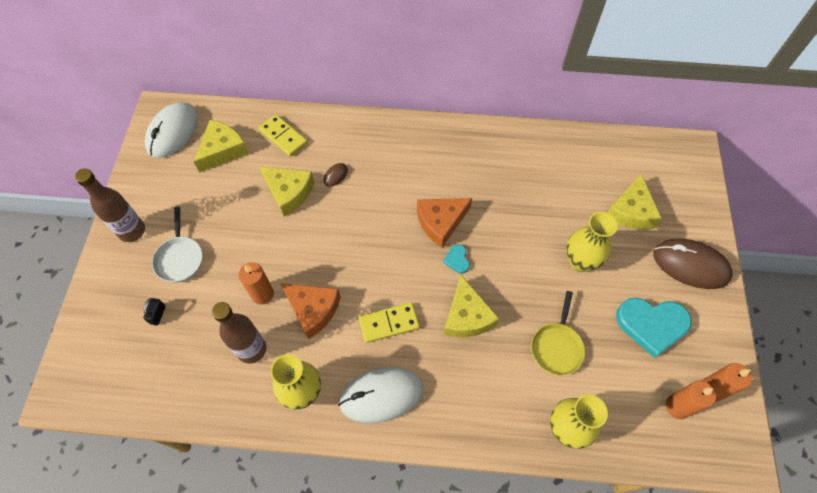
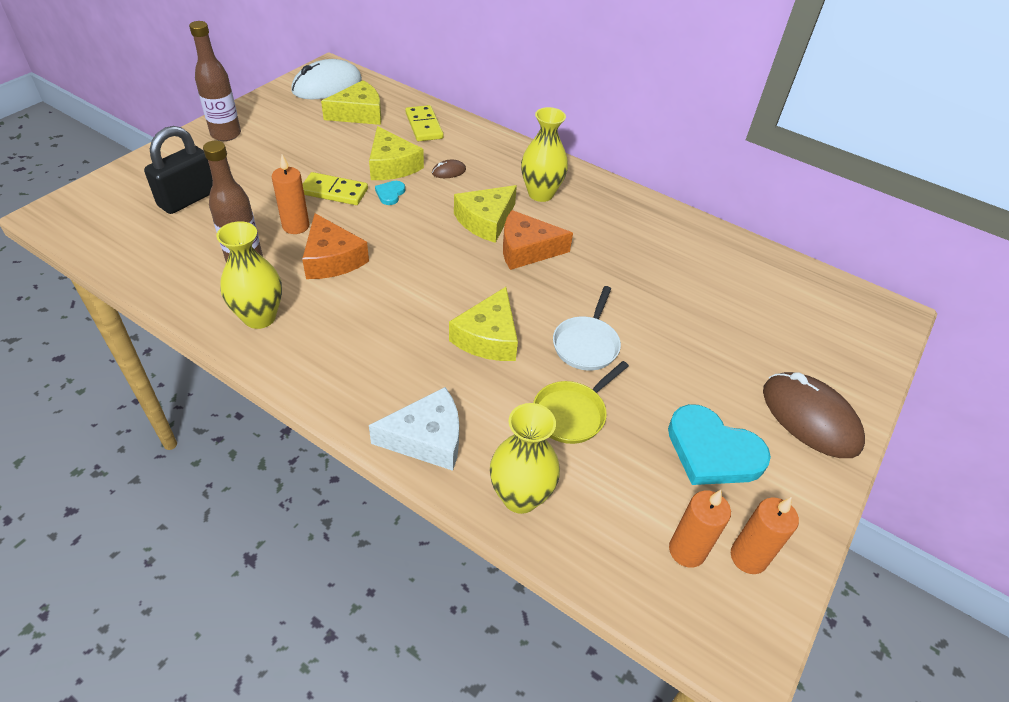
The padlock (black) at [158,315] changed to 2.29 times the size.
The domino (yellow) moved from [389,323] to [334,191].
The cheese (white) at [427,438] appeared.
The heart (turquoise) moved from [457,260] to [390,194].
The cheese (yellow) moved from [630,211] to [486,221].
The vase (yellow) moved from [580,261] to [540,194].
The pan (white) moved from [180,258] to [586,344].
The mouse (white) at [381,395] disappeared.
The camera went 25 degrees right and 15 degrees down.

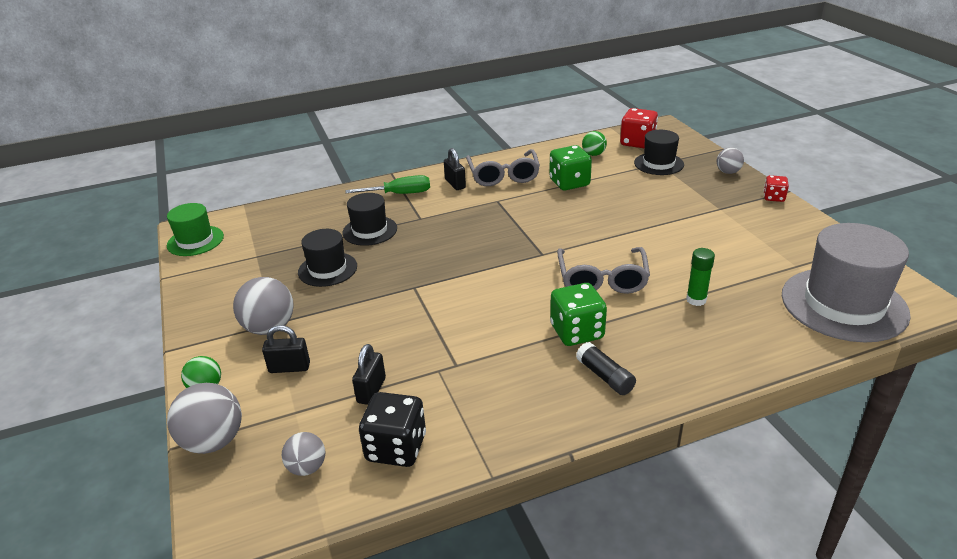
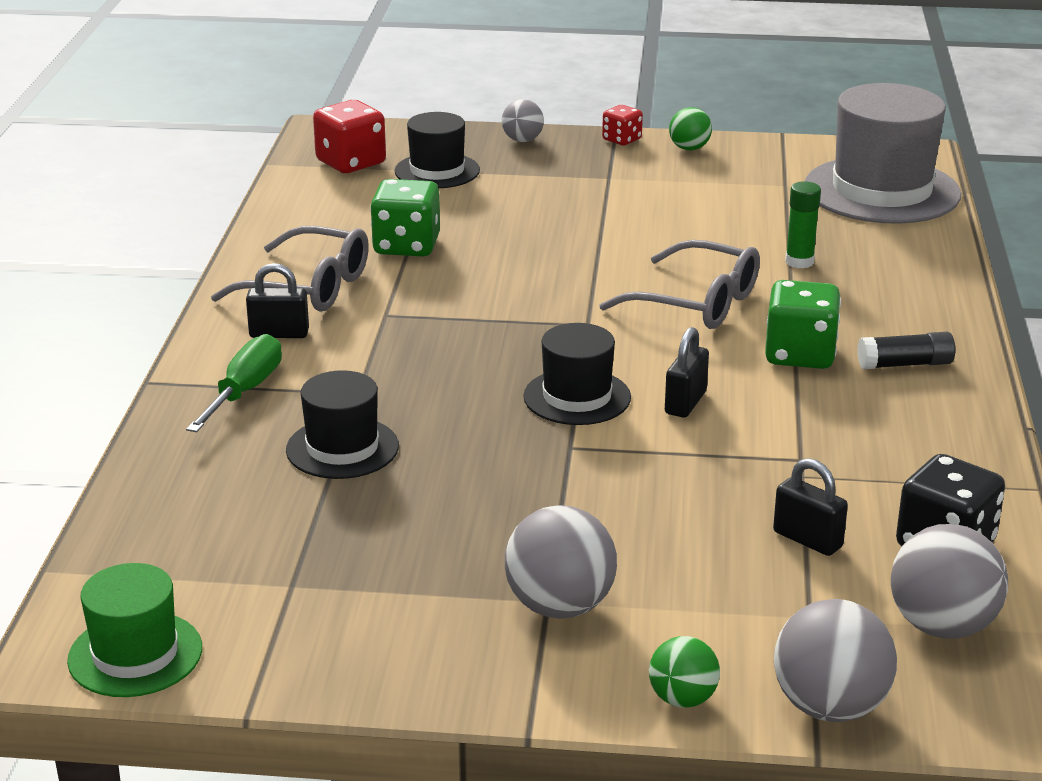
The hat (black) moved from [327,269] to [577,397].
The padlock (black) moved from [289,367] to [685,403].
The ball (green) moved from [593,154] to [689,148].
The ball (grey) at [307,467] changed to 1.69 times the size.
The camera went 65 degrees left and 5 degrees down.

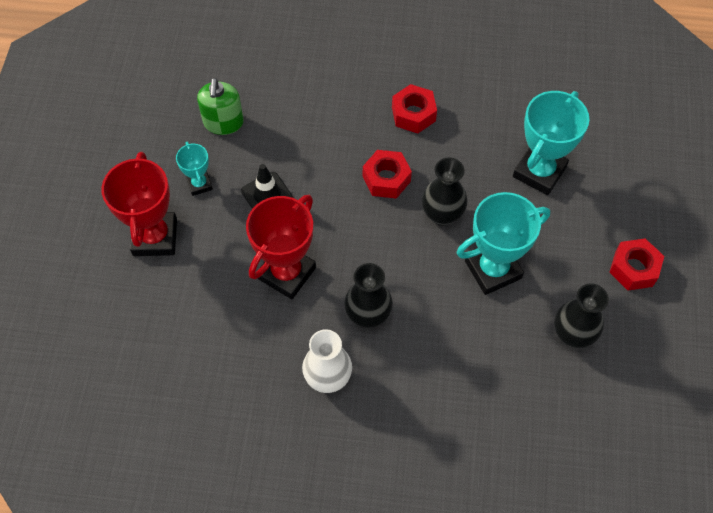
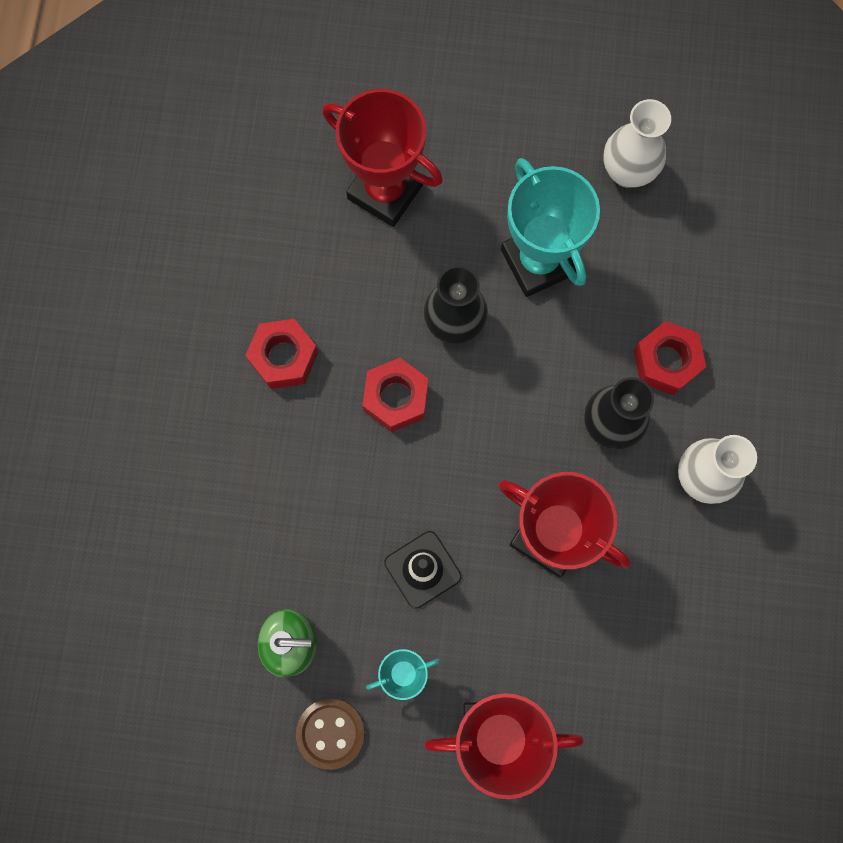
The button (brown) at [330,733] appeared.
The trophy (turquoise) at [539,172] became the trophy (red) at [385,191].
The vase (black) at [572,334] became the vase (white) at [627,172].
The nut (red) moved from [634,269] to [666,361].
The camera went 90 degrees left and 15 degrees up.

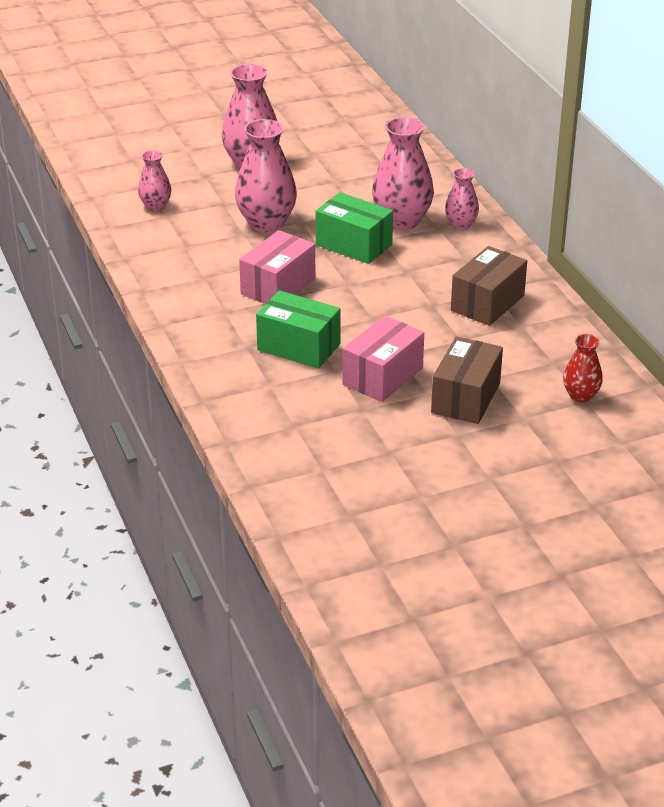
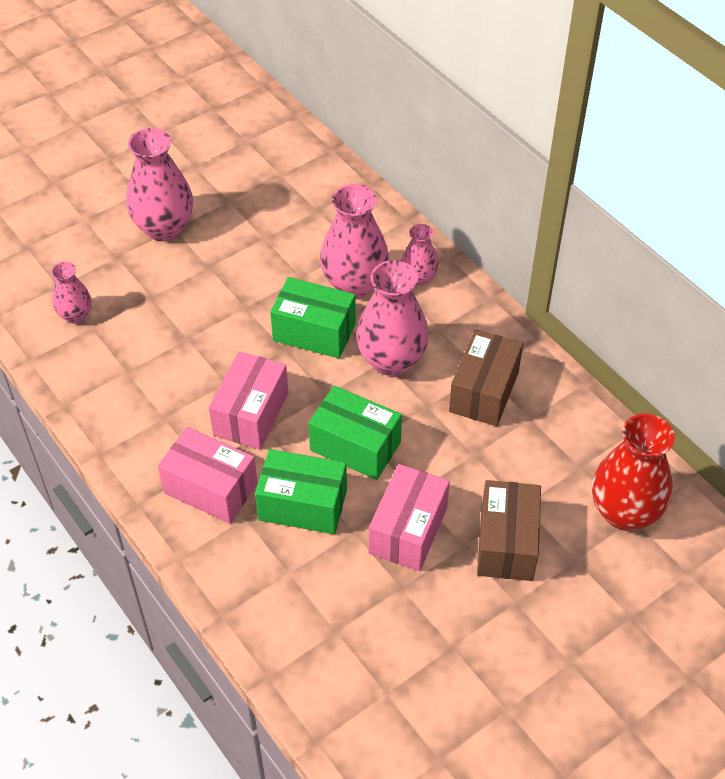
The box (pink) at [210,488] appeared.
The box (green) at [355,446] appeared.
The vase (pink) moved from [266,223] to [391,360].
The vase (red) at [580,396] changed to 1.82 times the size.
The camera went 15 degrees left and 15 degrees up.

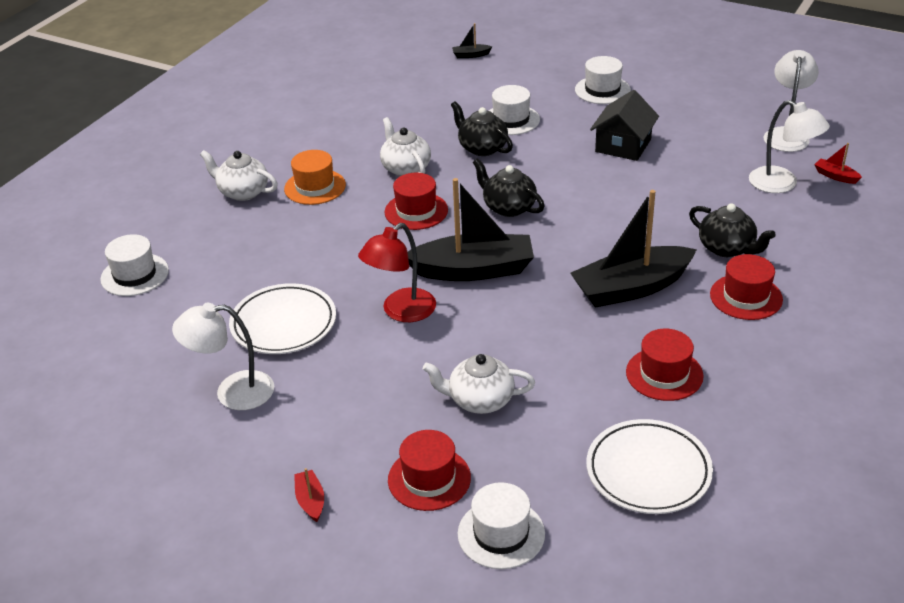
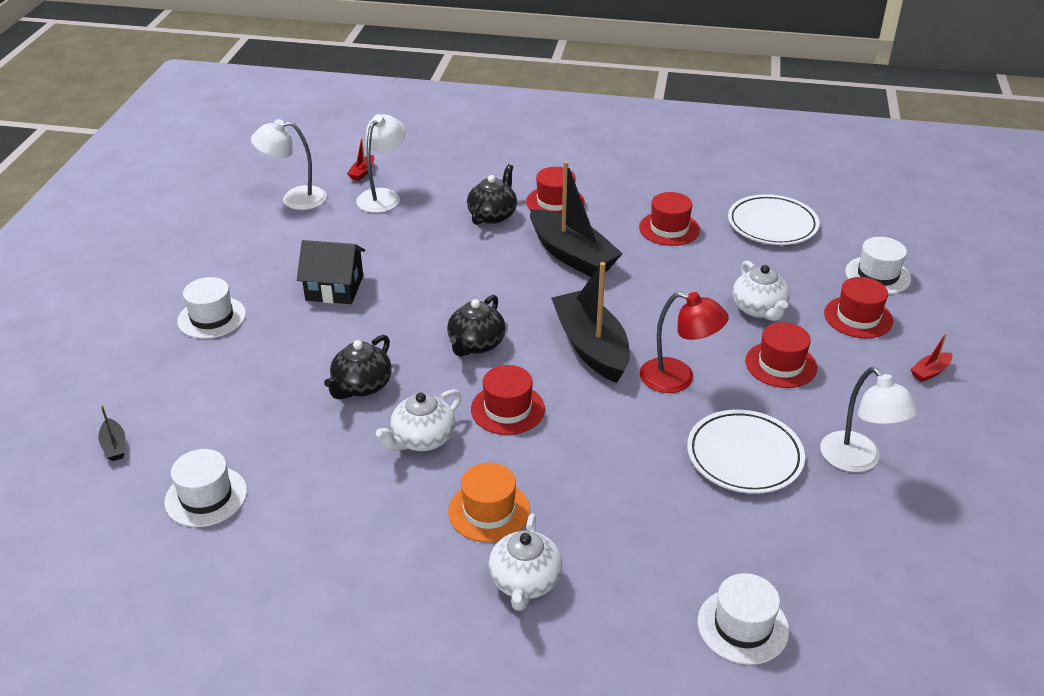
The hat (white) moved from [511,120] to [206,496].
The hat (red) at [781,364] appeared.
The camera went 110 degrees left and 0 degrees up.

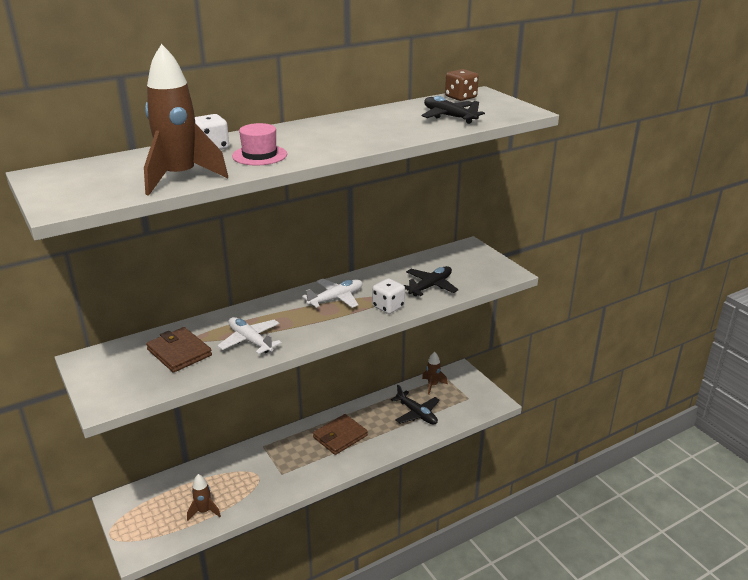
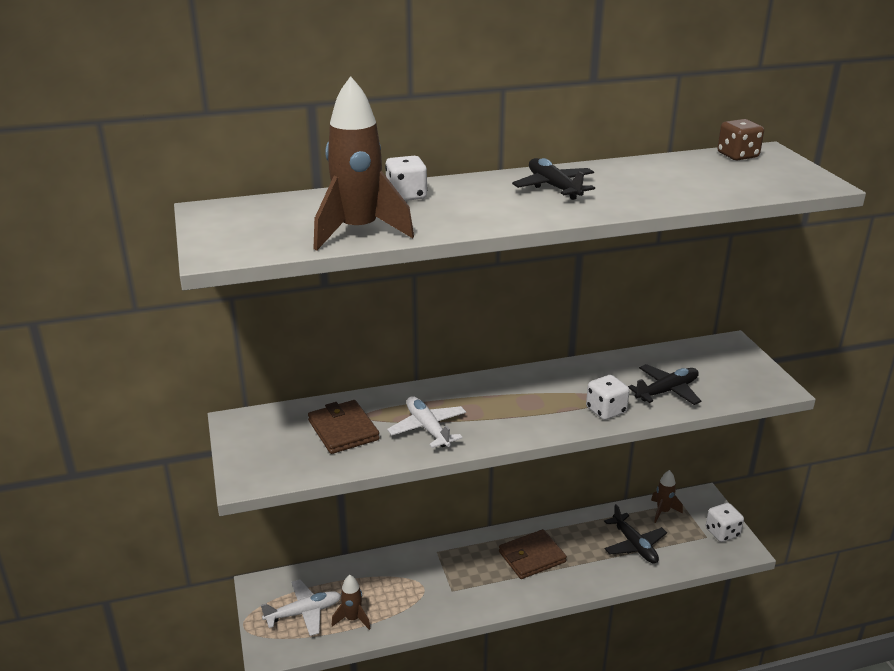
The plane (white) moved from [336,298] to [304,612].
The plane (black) moved from [449,117] to [553,187].
The dice (white) at [722,532] appeared.
The hat (pink) at [259,155] disappeared.
The camera went 15 degrees right and 0 degrees up.

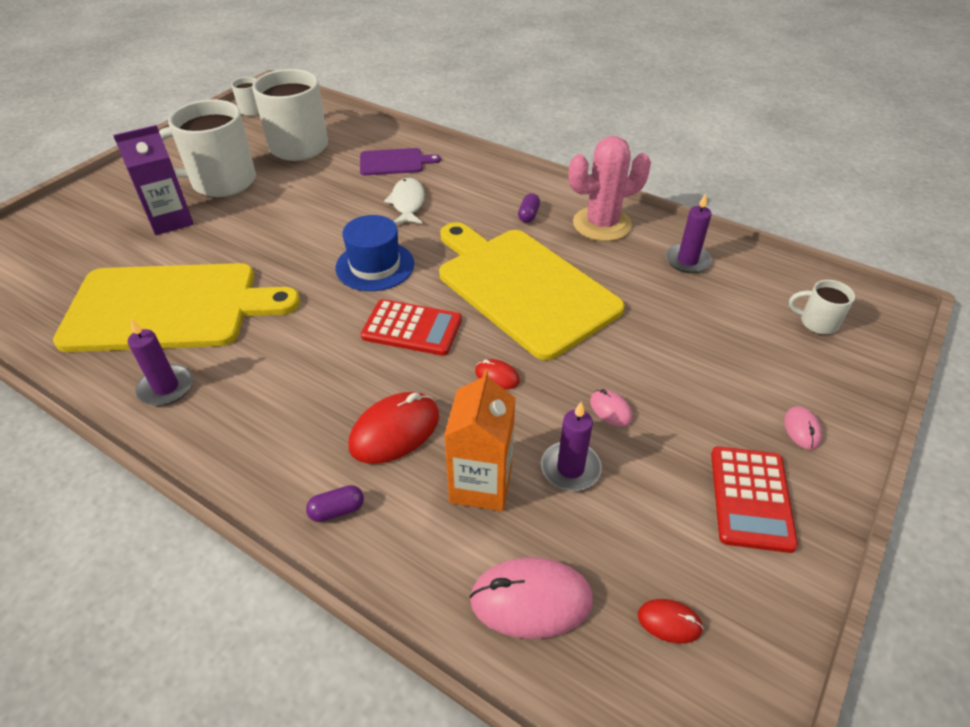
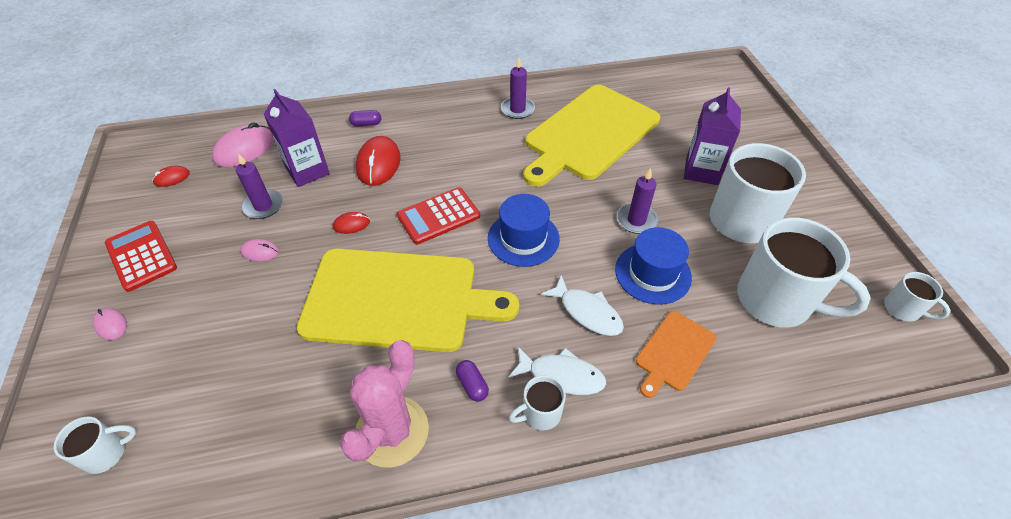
The carton (orange) at [481,484] became the carton (purple) at [307,171].
The capsule (purple) at [337,510] turned 60 degrees clockwise.
The fish (white) at [561,375] appeared.
The mug (white) at [540,413] appeared.
The hat (blue) at [653,273] appeared.
The candle (purple) moved from [687,261] to [636,220].
The cutting board (purple) at [394,162] became the cutting board (orange) at [674,352].
The camera went 135 degrees right and 5 degrees up.

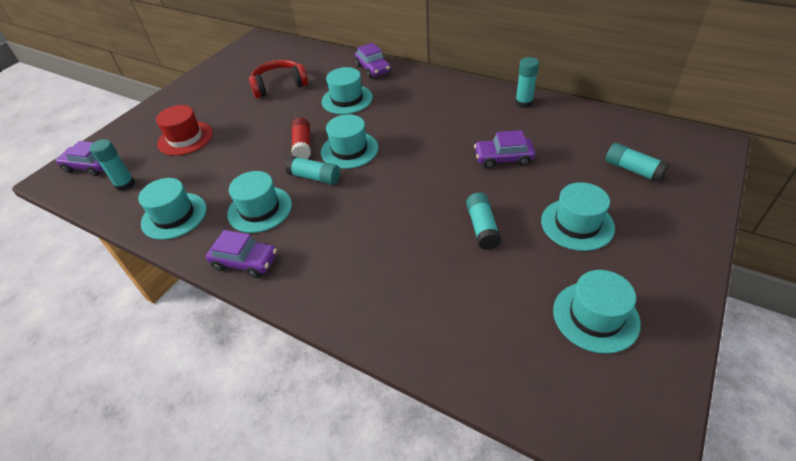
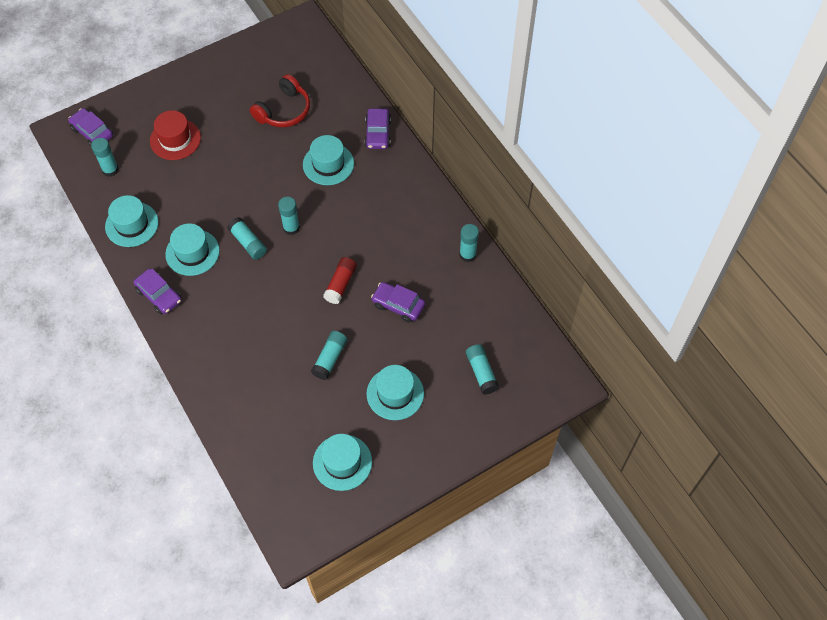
The headphones (red) at [279,85] turned 120 degrees clockwise.
The hat (turquoise) at [349,150] was replaced by the glue stick (turquoise) at [291,228].
The glue stick (red) moved from [302,145] to [340,284].
The camera went 25 degrees right and 15 degrees up.

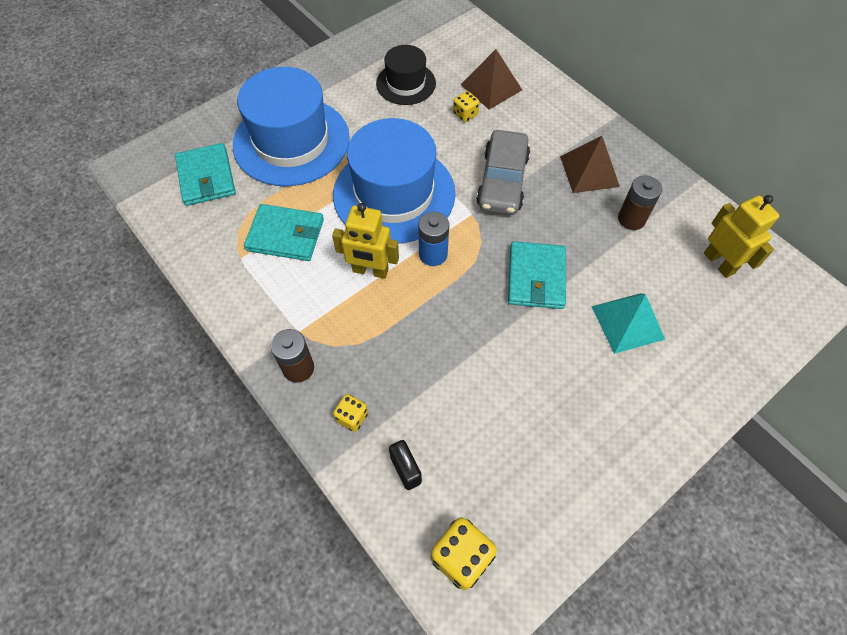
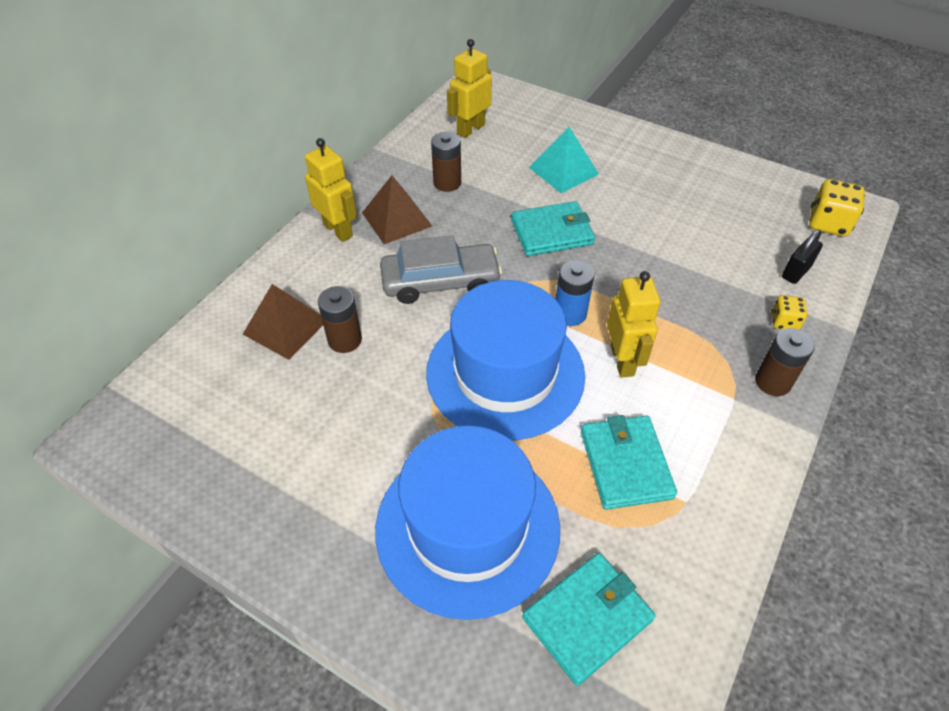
The robot (yellow) at [338,230] appeared.
The dice (yellow) at [465,114] was replaced by the battery (brown) at [345,340].
The hat (black) at [406,83] disappeared.
The camera went 110 degrees left and 10 degrees down.

